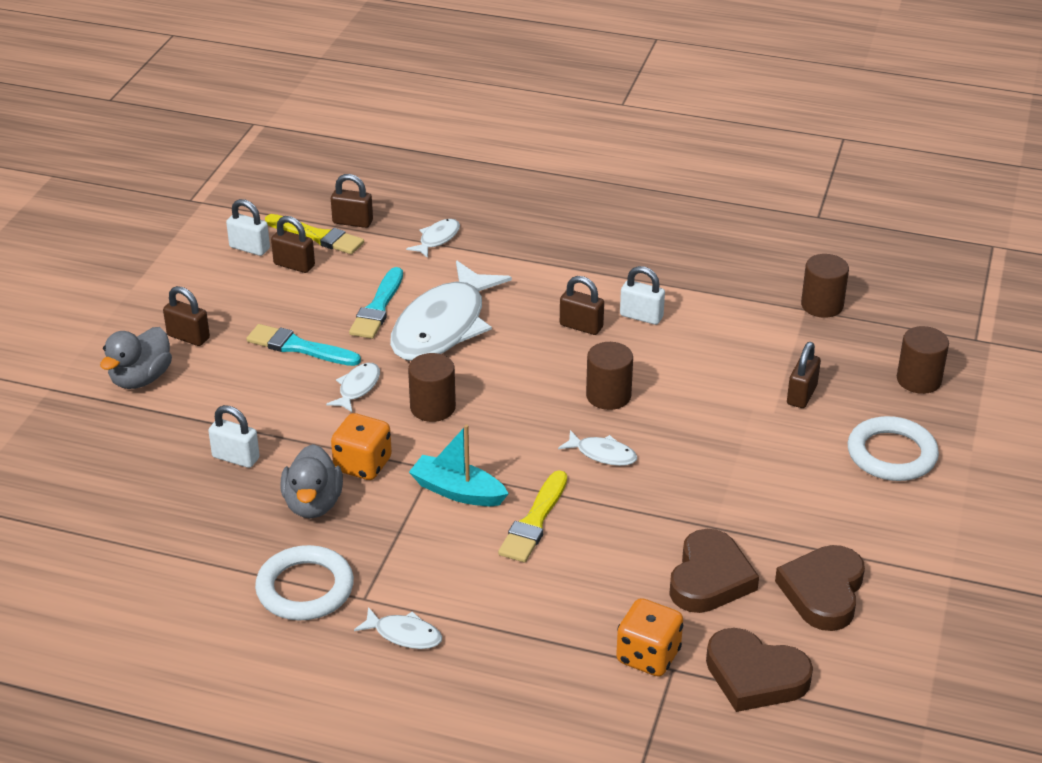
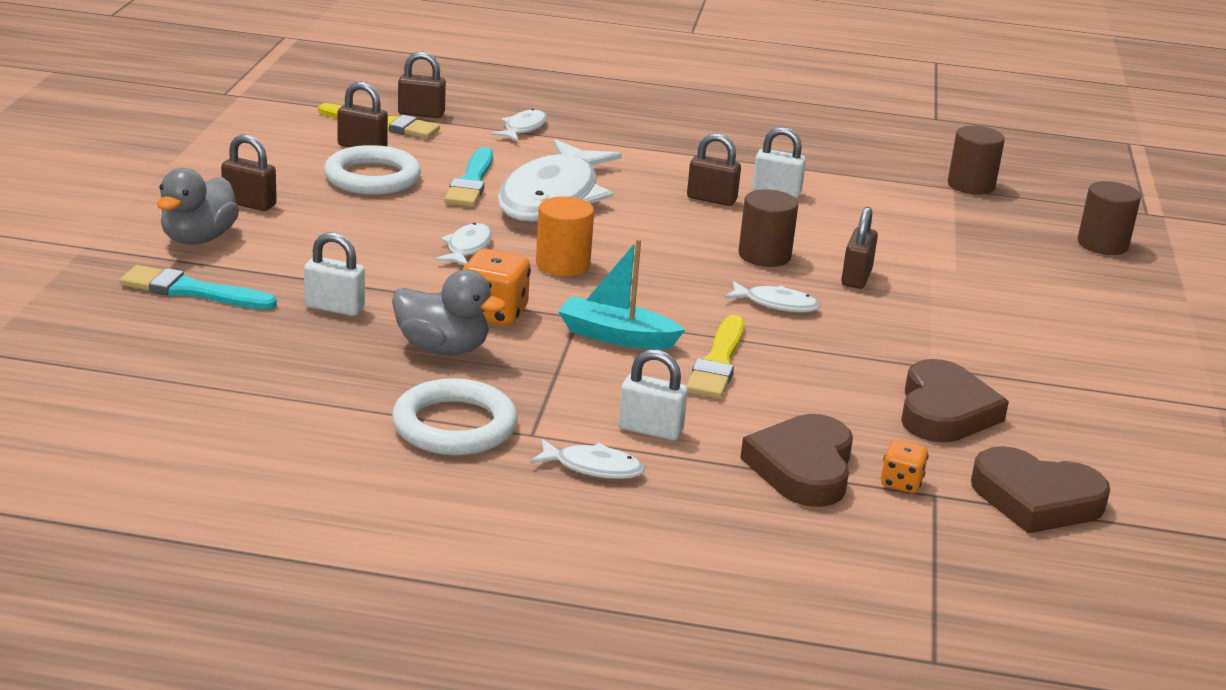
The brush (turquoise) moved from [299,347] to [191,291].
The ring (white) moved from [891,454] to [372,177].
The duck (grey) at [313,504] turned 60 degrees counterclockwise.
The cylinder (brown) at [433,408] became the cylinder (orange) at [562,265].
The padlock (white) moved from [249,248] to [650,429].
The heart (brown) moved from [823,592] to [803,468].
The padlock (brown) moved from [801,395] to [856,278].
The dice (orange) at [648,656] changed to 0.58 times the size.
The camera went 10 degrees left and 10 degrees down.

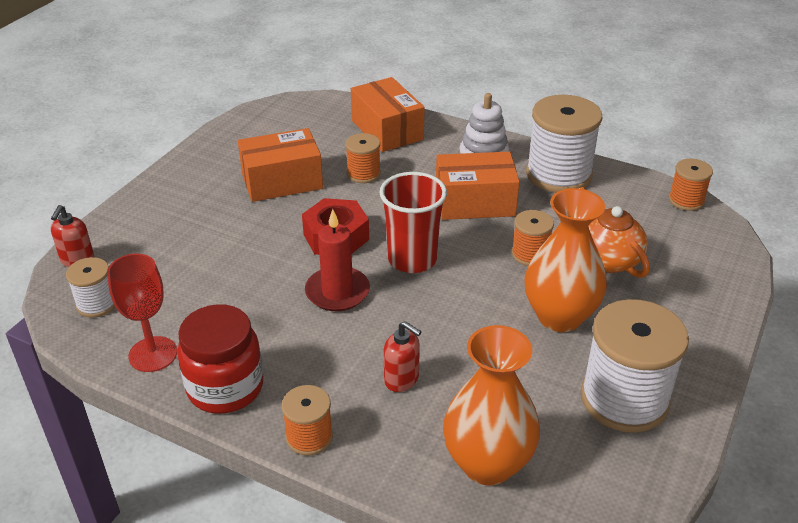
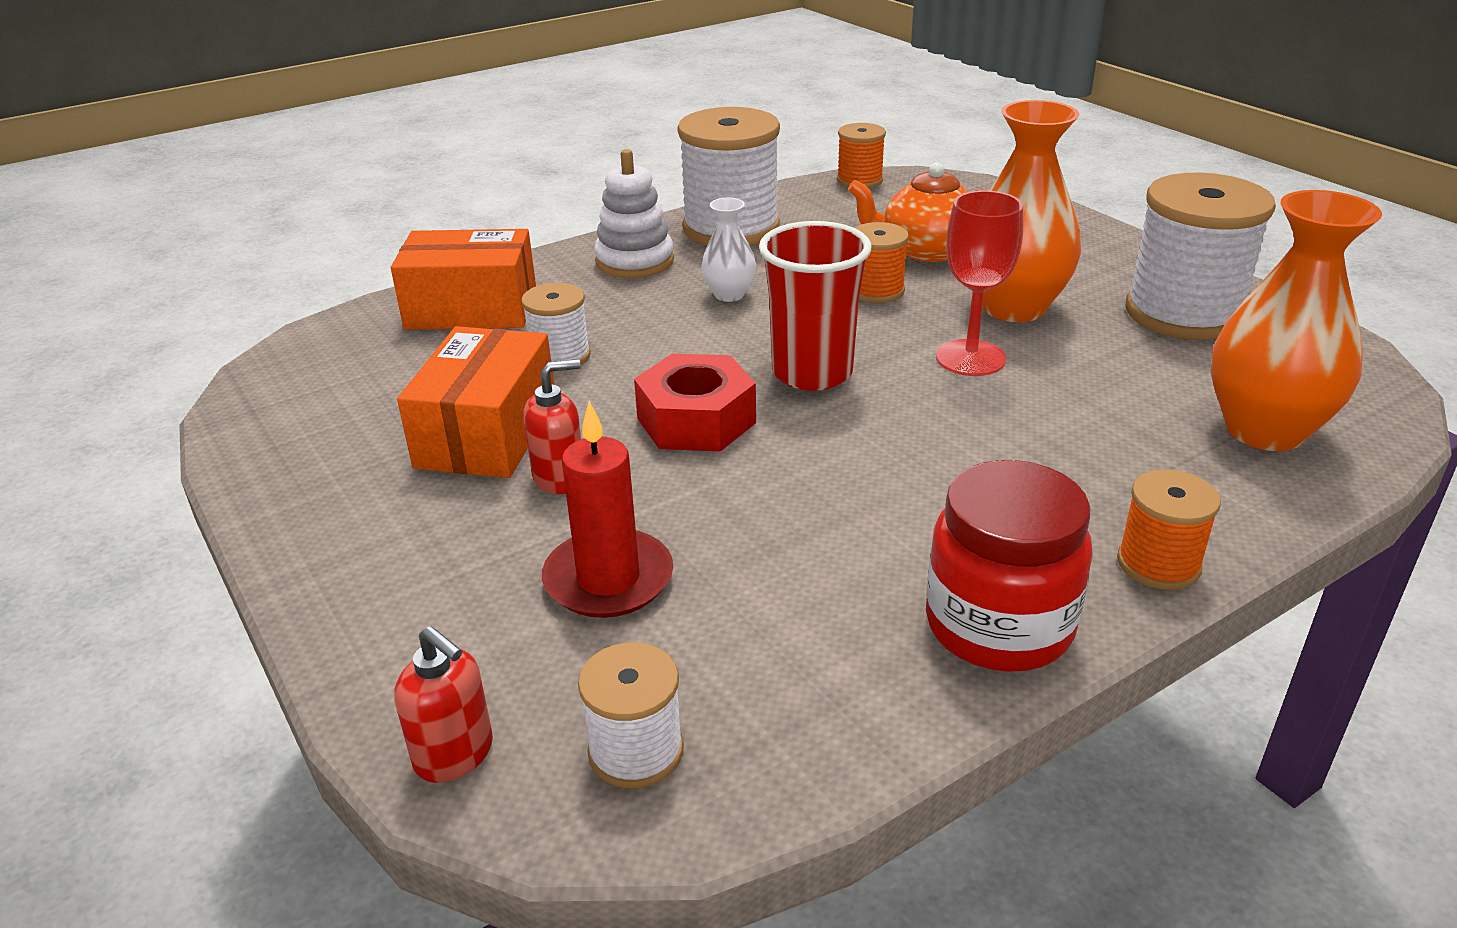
The spool (orange) at [363,174] became the spool (white) at [560,356].
The soap dispenser (red) moved from [402,379] to [560,478].
The candle (red) moved from [337,292] to [608,579].
The box (orange) at [475,202] was replaced by the vase (white) at [729,294].
The goblet (red) moved from [153,354] to [970,358].
The camera went 60 degrees left and 5 degrees down.

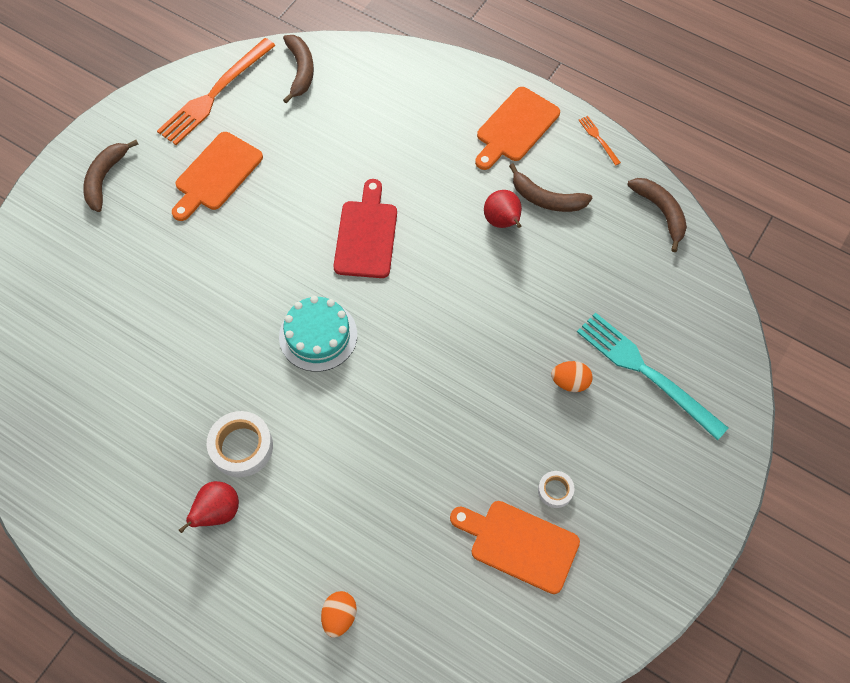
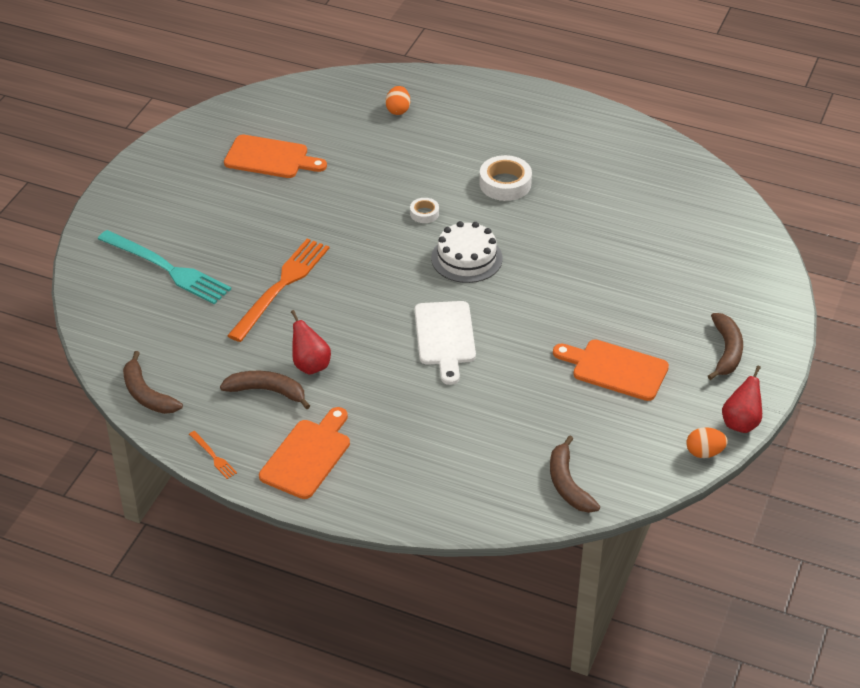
The fork (orange) moved from [215,94] to [281,286].
The tape (white) moved from [555,490] to [424,213].
The cutting board (red) at [366,235] became the cutting board (white) at [445,337].
The cake (turquoise) at [318,335] became the cake (white) at [466,258].
The cutting board (orange) at [216,174] turned 90 degrees counterclockwise.
The egg (orange) moved from [570,382] to [704,452].
The pear (red) moved from [218,512] to [741,423].
The camera went 170 degrees right and 20 degrees down.

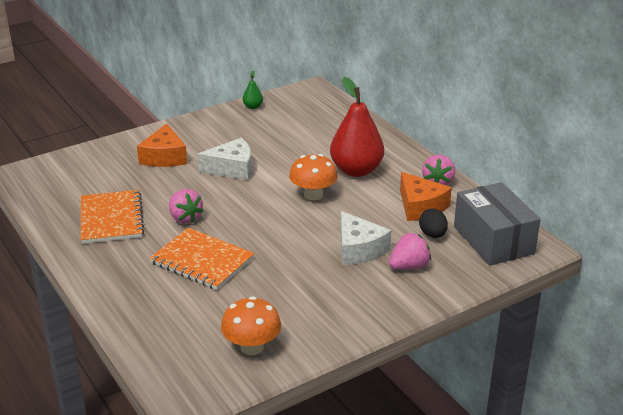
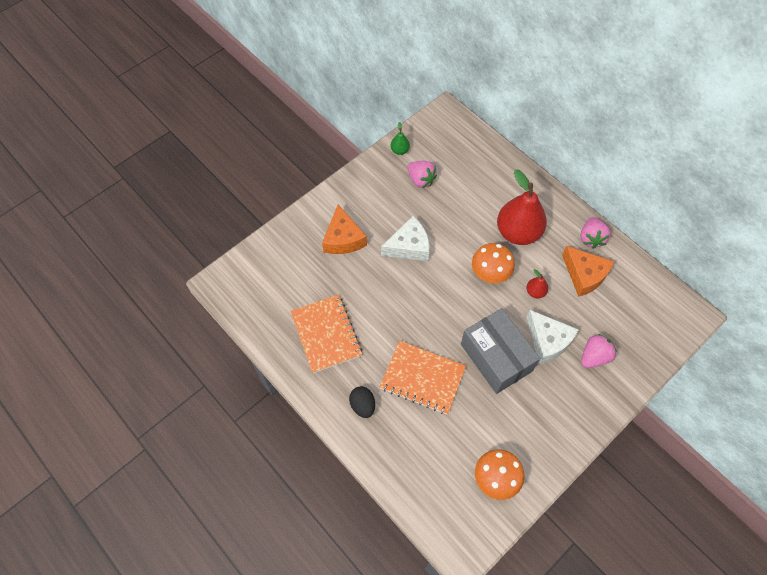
The egg (black) moved from [432,235] to [363,405].
The strawberry (pink) moved from [185,218] to [421,180].
The box (grey) moved from [493,240] to [496,357].
The pear (red) at [535,292] appeared.
The camera went 10 degrees left and 30 degrees up.

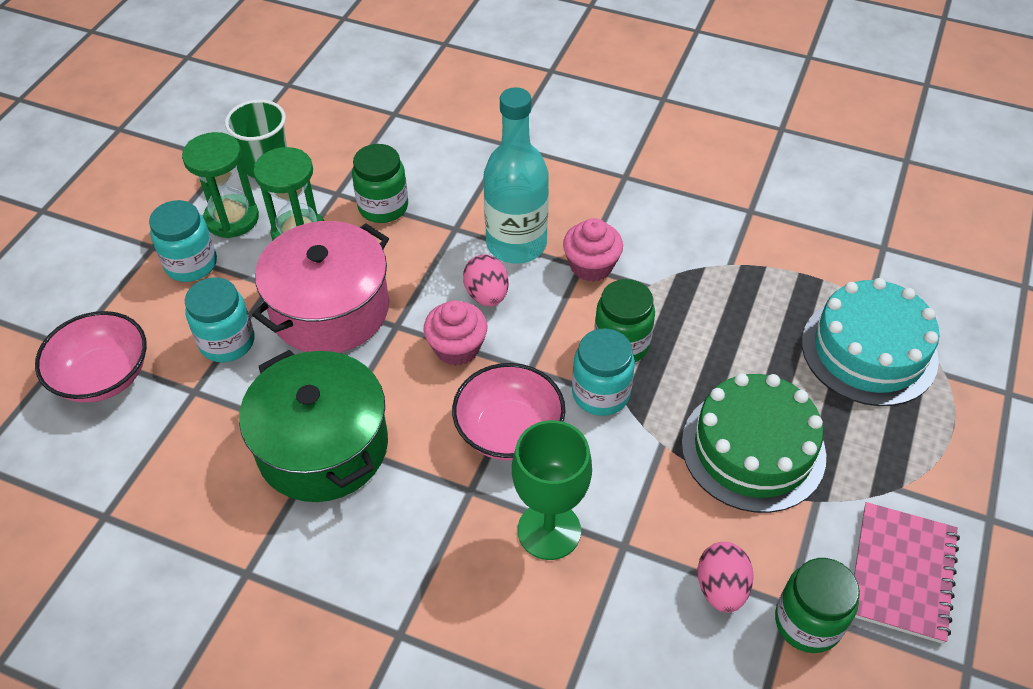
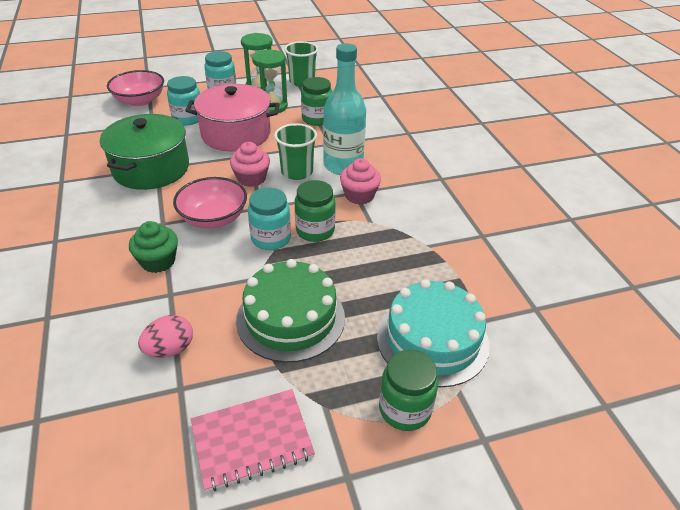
The goblet (green) at [549,530] was replaced by the cupcake (green) at [158,261].
The egg (pink) at [487,295] was replaced by the cup (green) at [297,172].
The jar (green) moved from [807,622] to [405,409].
The camera went 50 degrees right and 10 degrees down.

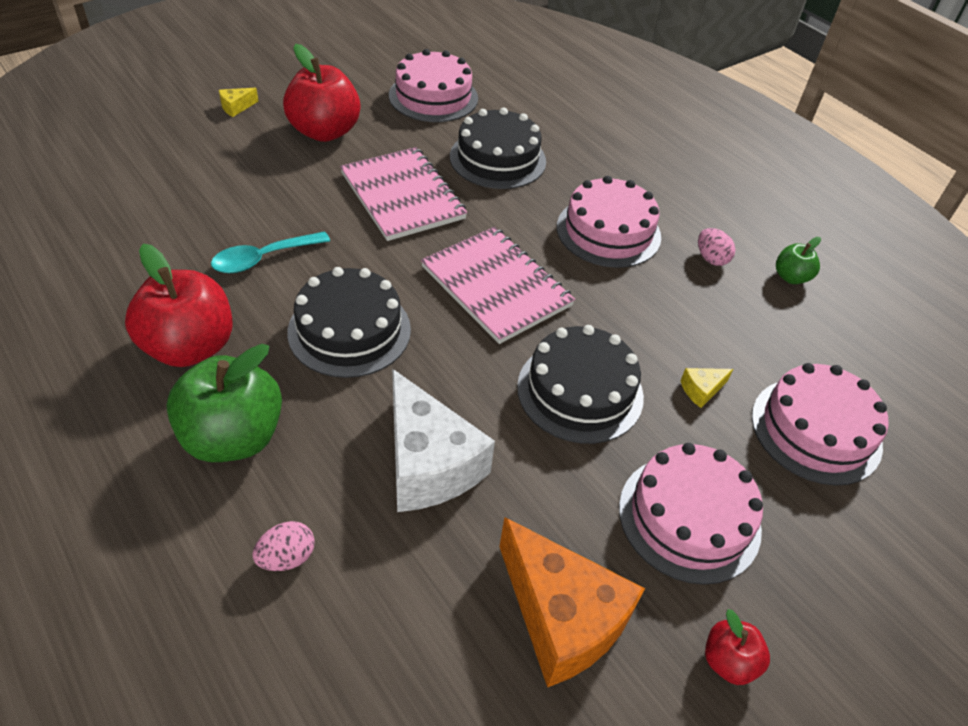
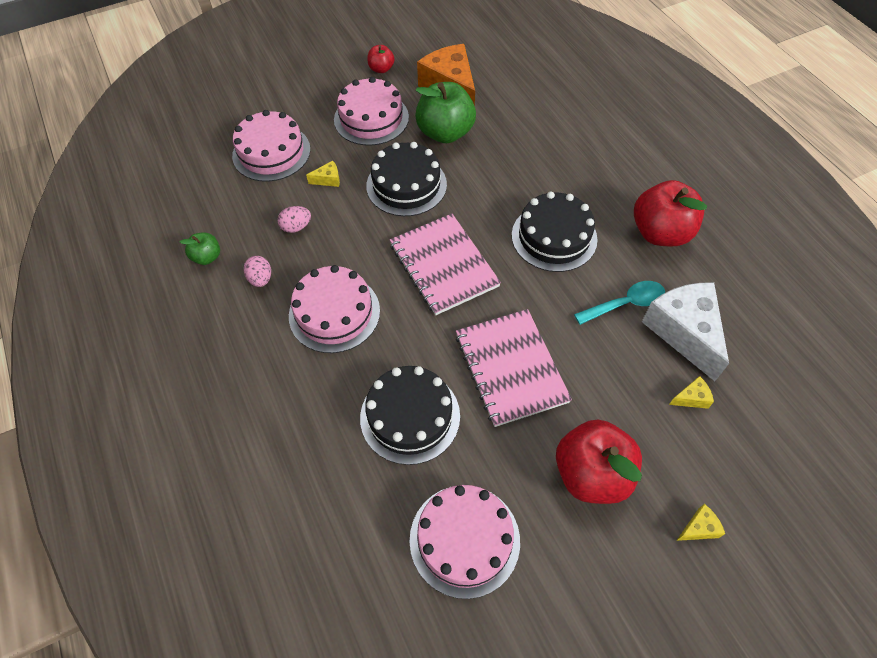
The egg (pink) moved from [287,557] to [296,227].
The apple (green) moved from [233,437] to [445,133].
The cheese (white) moved from [428,463] to [684,332].
The cheese (yellow) at [691,398] appeared.
The camera went 165 degrees left and 10 degrees up.

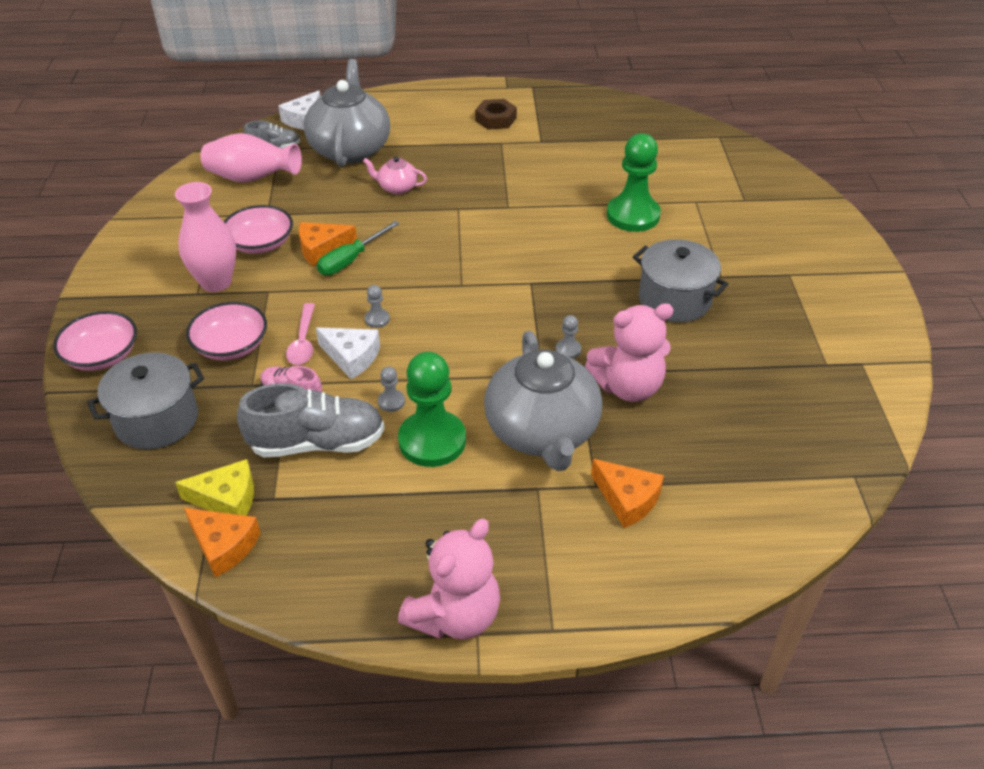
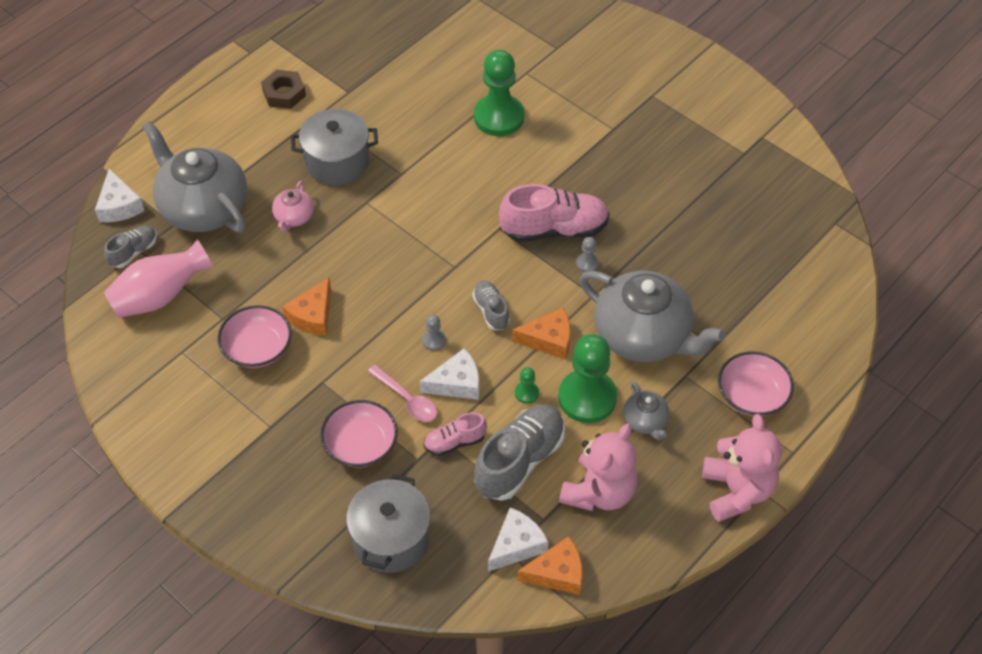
The teapot (pink) at [397,188] turned 45 degrees counterclockwise.
The pot (grey) moved from [674,299] to [337,162].
The shoe (grey) at [491,311] appeared.
The cheese (yellow) at [227,499] became the cheese (white) at [516,545].
The shoe (pink) at [554,229] appeared.
The cheese (orange) moved from [627,499] to [548,339].
The pawn (grey) at [391,402] became the pawn (green) at [526,393].
The teddy bear (pink) moved from [628,387] to [599,492].
The teapot (grey) at [645,421] appeared.
The bowl (pink) moved from [102,356] to [752,395].
The vase (pink) at [216,282] disappeared.
The screwdriver (green) at [351,260] disappeared.
The camera went 45 degrees left and 10 degrees up.

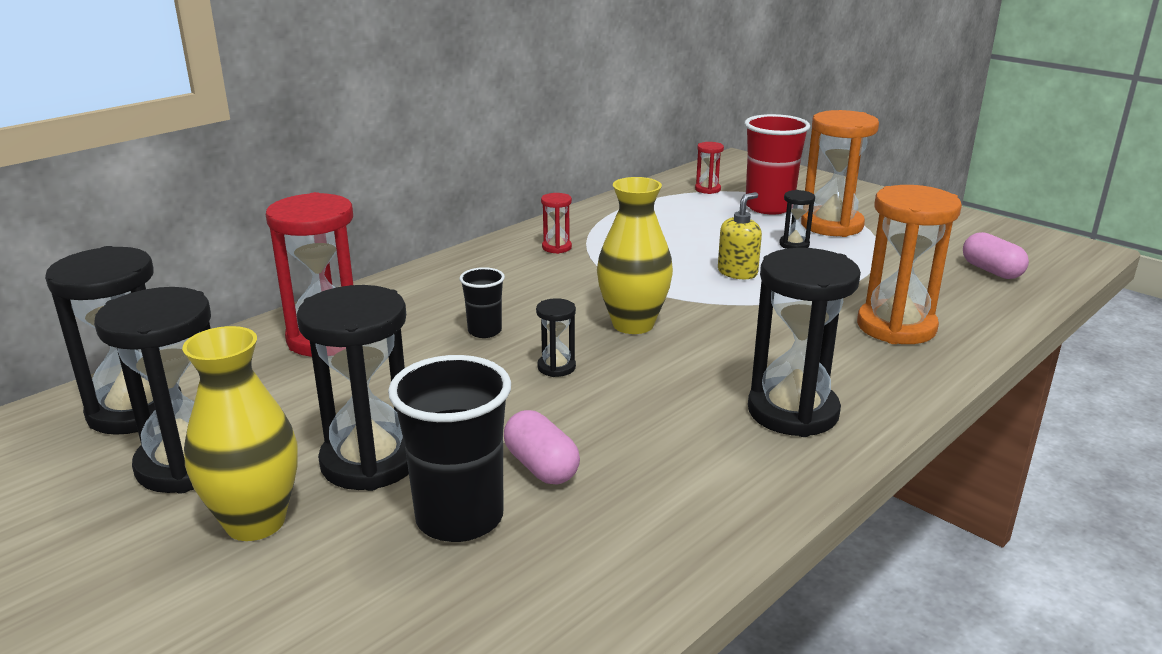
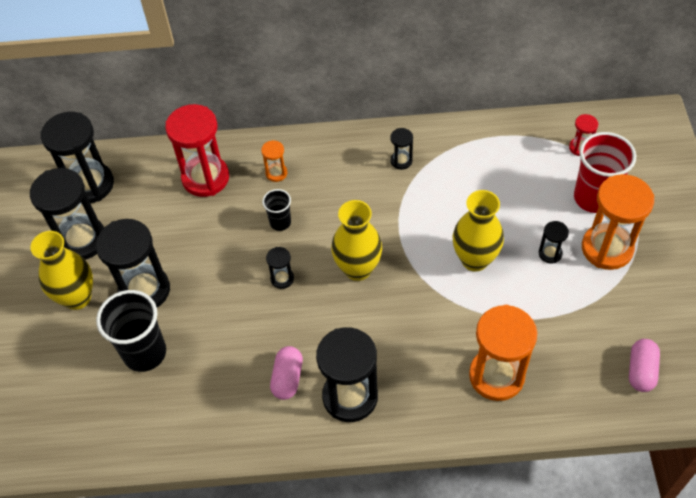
The hourglass (orange) at [276,173] appeared.
The capsule (pink) moved from [541,467] to [287,378].
The hourglass (red) at [556,247] became the hourglass (black) at [401,161].
The soap dispenser (yellow) at [737,272] was replaced by the vase (yellow) at [474,259].
The camera went 45 degrees right and 30 degrees up.

